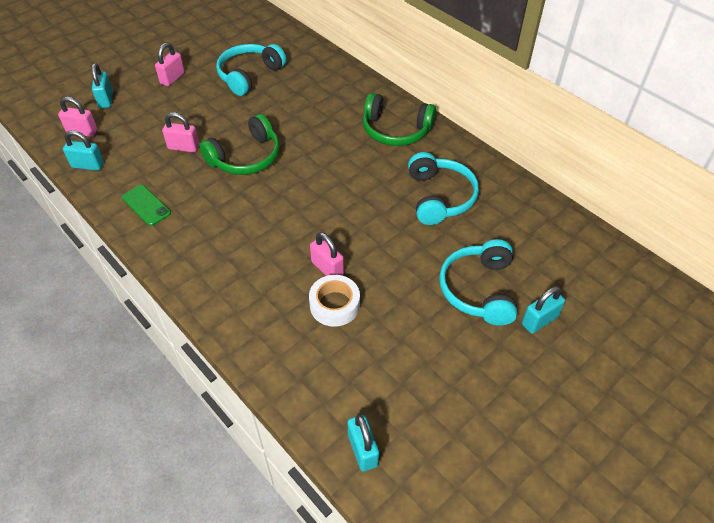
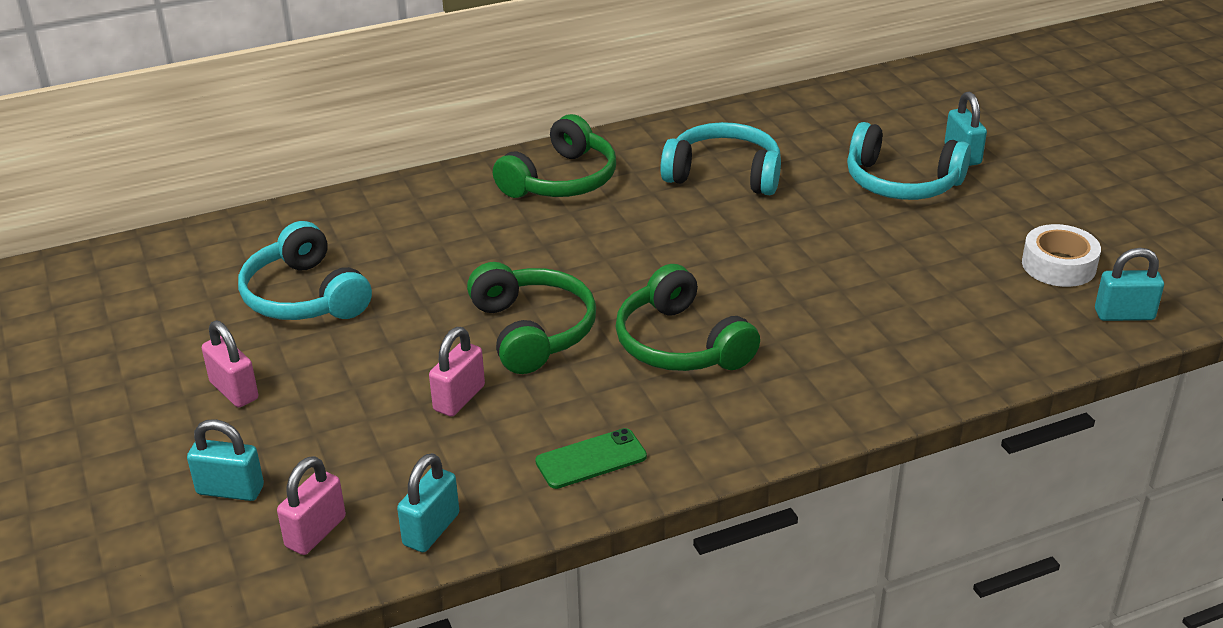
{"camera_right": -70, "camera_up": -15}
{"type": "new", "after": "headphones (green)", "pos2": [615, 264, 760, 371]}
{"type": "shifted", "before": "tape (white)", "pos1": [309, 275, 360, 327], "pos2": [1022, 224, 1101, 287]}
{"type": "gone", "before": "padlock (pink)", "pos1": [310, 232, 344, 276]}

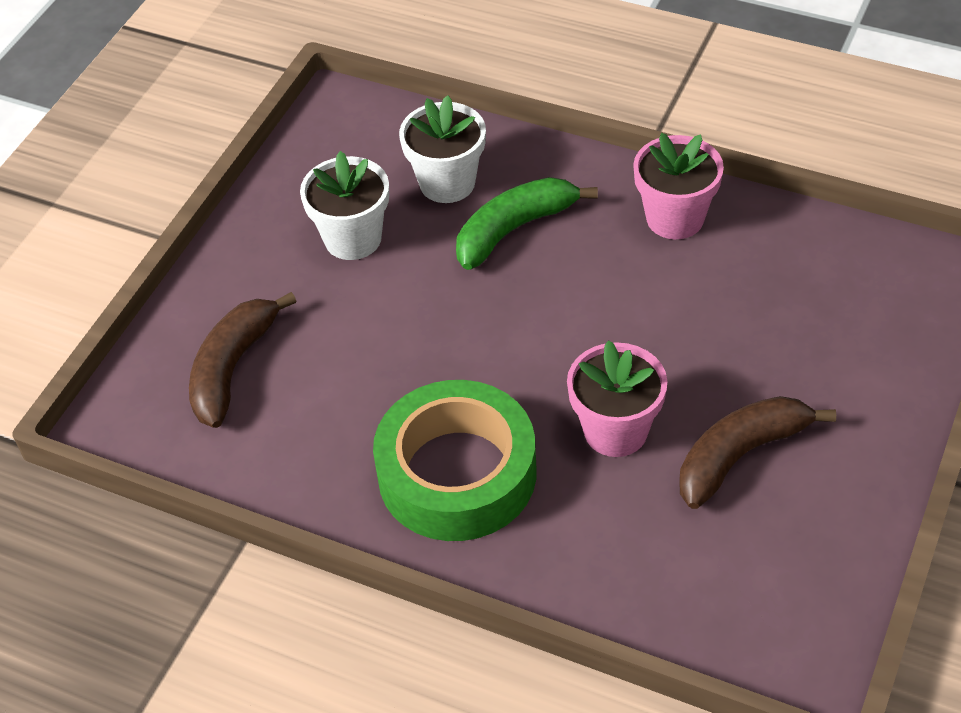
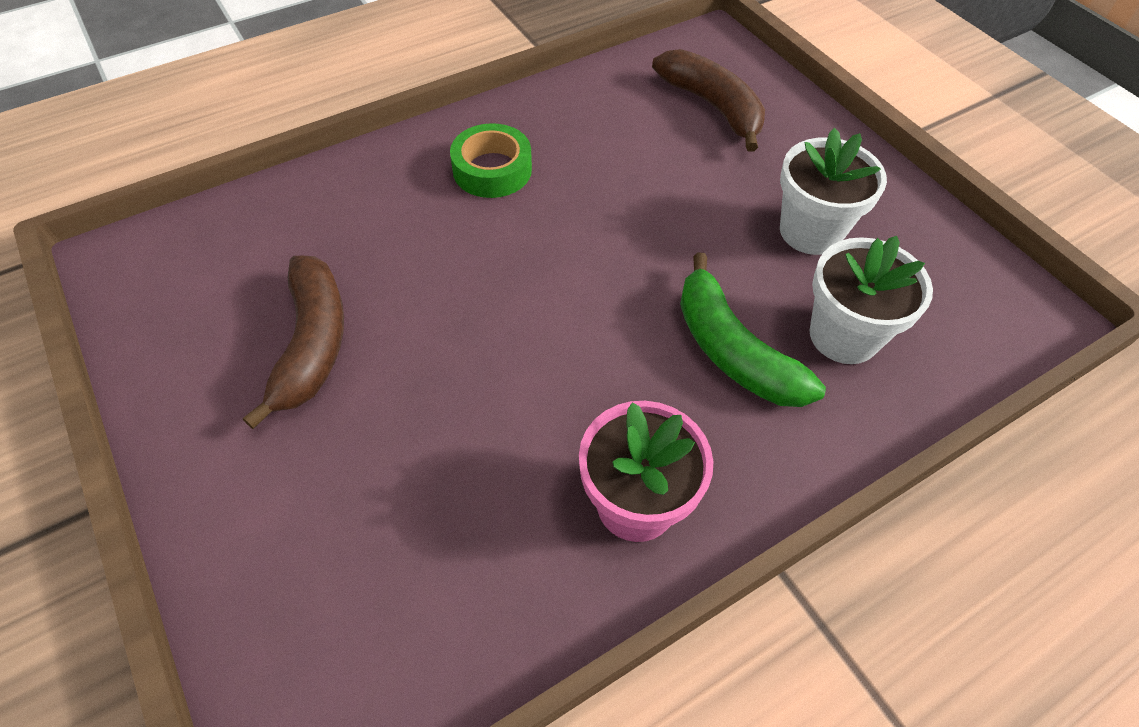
{"camera_right": 120, "camera_up": 5}
{"type": "scaled", "before": "tape (green)", "pos1": [373, 380, 536, 541], "pos2": [450, 123, 532, 198], "scale": 0.55}
{"type": "rotated", "before": "banana (green)", "pos1": [456, 177, 598, 270], "pos2": [680, 252, 826, 407], "turn": 150}
{"type": "gone", "before": "flower pot (pink)", "pos1": [567, 340, 667, 457]}

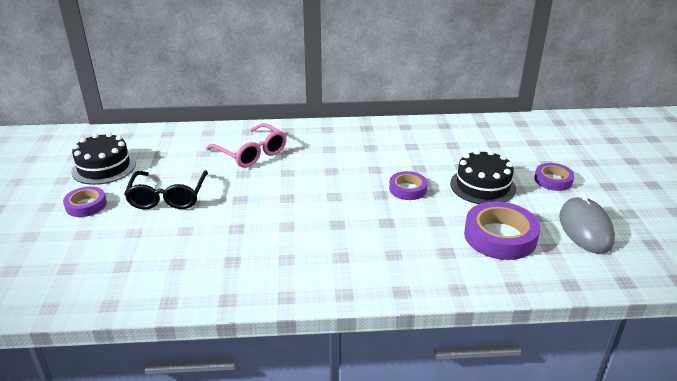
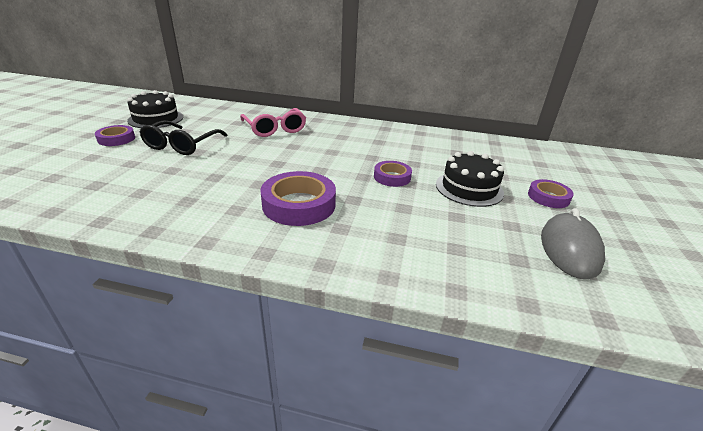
{"camera_right": 15, "camera_up": 0}
{"type": "shifted", "before": "tape (purple)", "pos1": [464, 201, 540, 260], "pos2": [260, 171, 336, 226]}

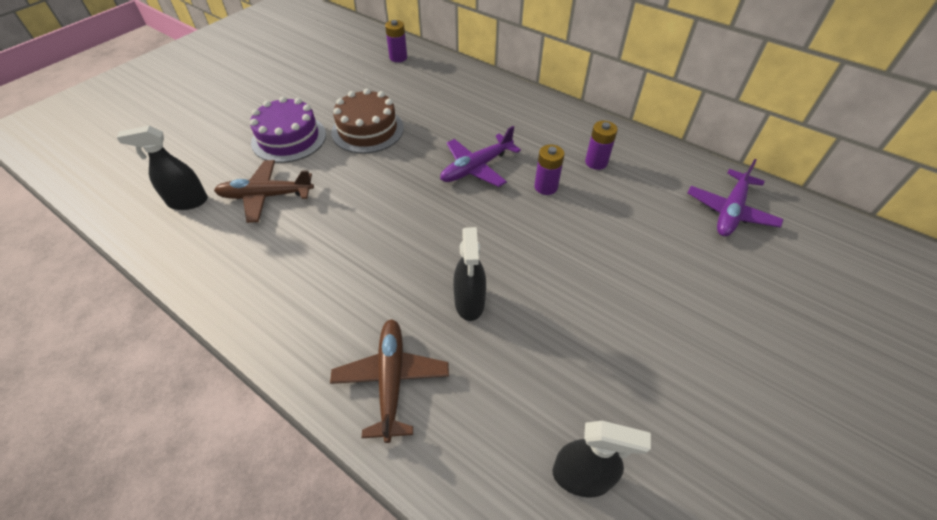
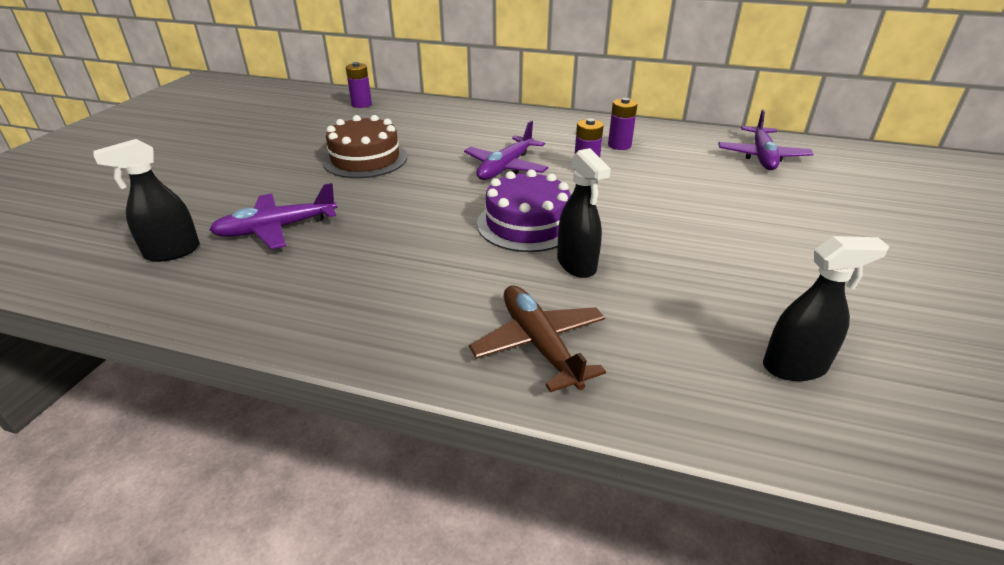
{"camera_right": -20, "camera_up": -15}
{"type": "repainted", "before": "plane (brown)", "after": "plane (purple)", "pos1": [214, 160, 314, 223], "pos2": [209, 183, 337, 249]}
{"type": "shifted", "before": "cake (purple)", "pos1": [250, 96, 326, 163], "pos2": [477, 169, 571, 252]}

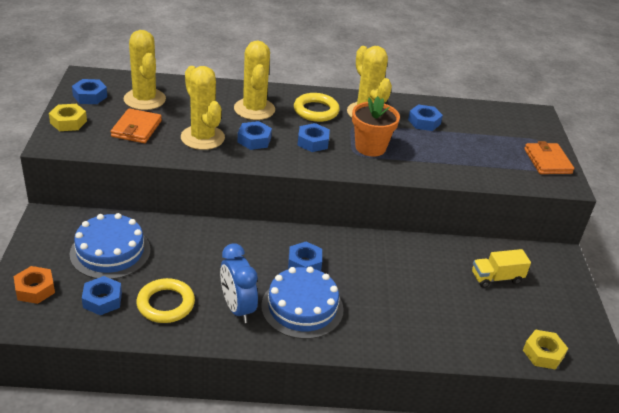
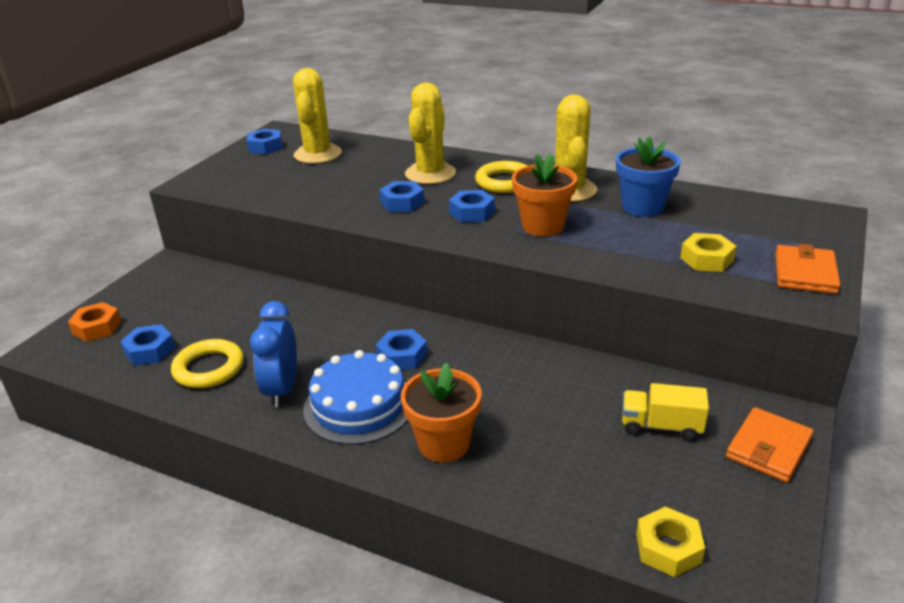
{"camera_right": 30, "camera_up": -5}
{"type": "new", "after": "flower pot (orange)", "pos2": [401, 363, 482, 462]}
{"type": "swapped", "before": "nut (blue)", "after": "flower pot (blue)", "pos1": [408, 104, 443, 131], "pos2": [616, 136, 681, 217]}
{"type": "shifted", "before": "nut (yellow)", "pos1": [49, 104, 87, 131], "pos2": [680, 233, 736, 272]}
{"type": "shifted", "before": "wallet (orange)", "pos1": [111, 108, 162, 143], "pos2": [726, 407, 813, 482]}
{"type": "gone", "before": "cake (blue)", "pos1": [70, 213, 151, 279]}
{"type": "gone", "before": "cactus (yellow)", "pos1": [181, 66, 225, 150]}

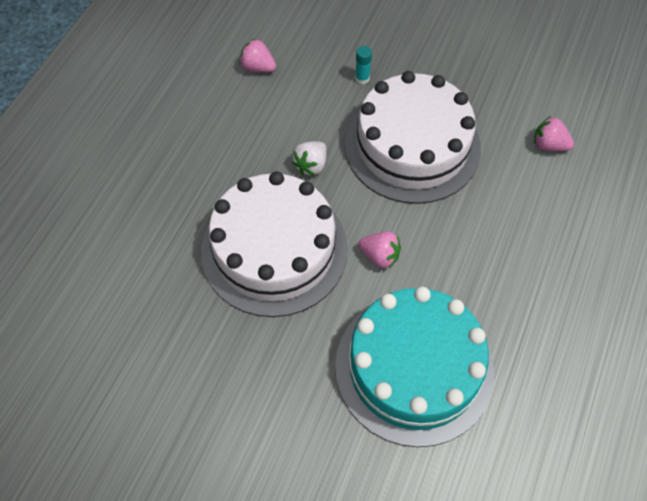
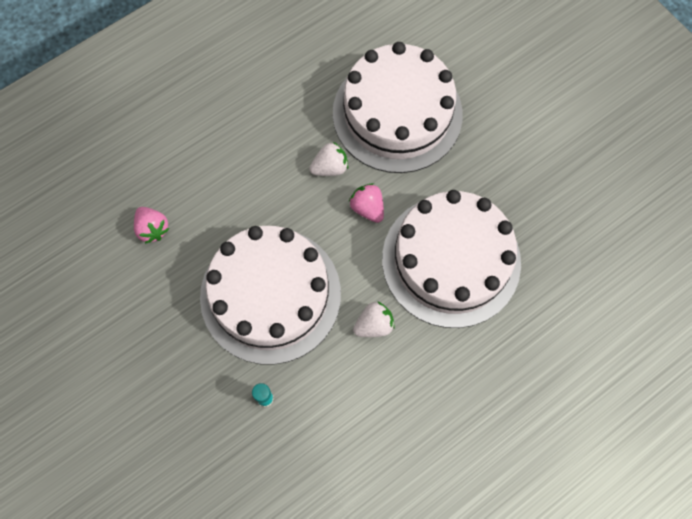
{"camera_right": -150, "camera_up": 10}
{"type": "new", "after": "strawberry (white)", "pos2": [309, 142, 348, 176]}
{"type": "repainted", "before": "cake (turquoise)", "after": "cake (white)", "pos1": [335, 287, 494, 447], "pos2": [333, 42, 463, 173]}
{"type": "gone", "before": "strawberry (pink)", "pos1": [239, 39, 276, 72]}

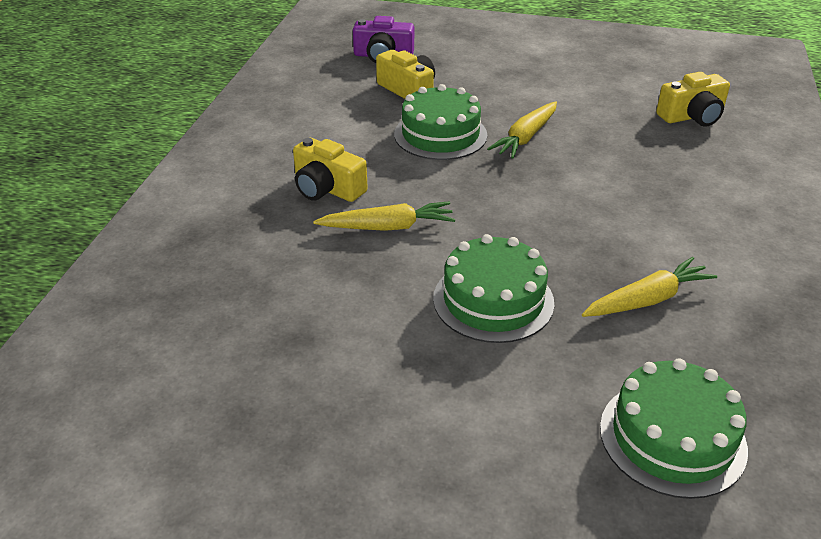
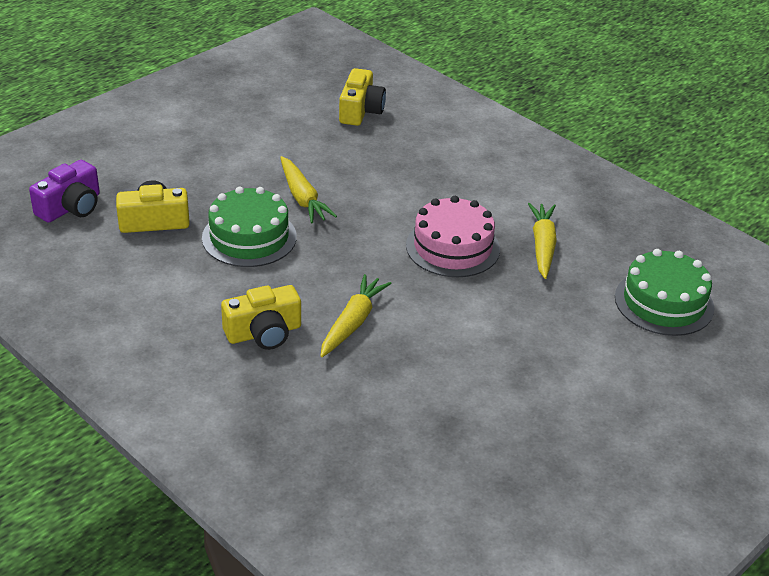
{"camera_right": -60, "camera_up": 0}
{"type": "new", "after": "cake (pink)", "pos2": [406, 196, 500, 277]}
{"type": "gone", "before": "cake (green)", "pos1": [433, 234, 554, 343]}

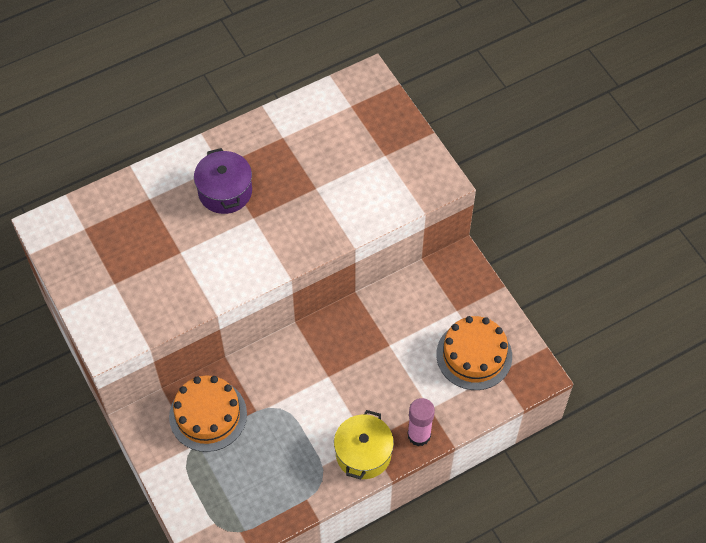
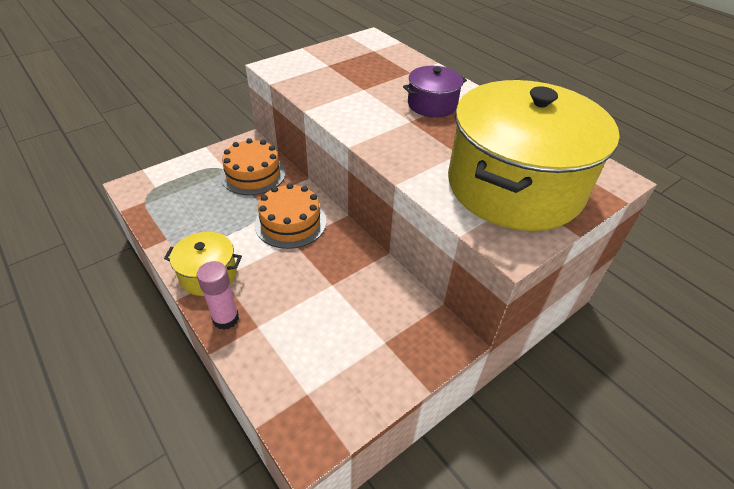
{"camera_right": 80, "camera_up": -15}
{"type": "shifted", "before": "cake (orange)", "pos1": [436, 316, 512, 390], "pos2": [255, 183, 326, 249]}
{"type": "new", "after": "pot (yellow)", "pos2": [448, 80, 620, 231]}

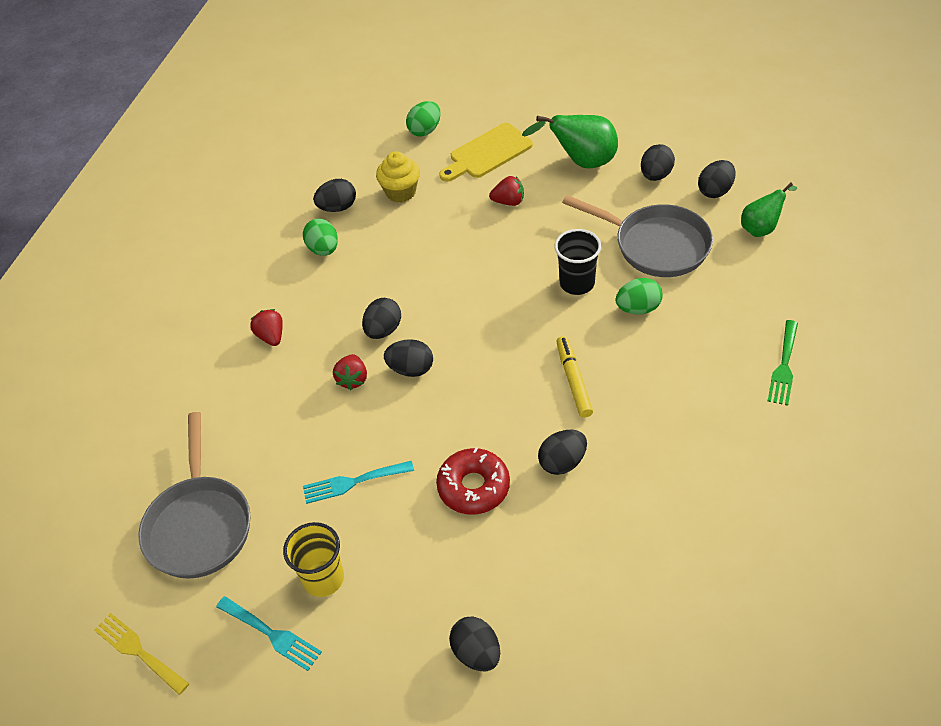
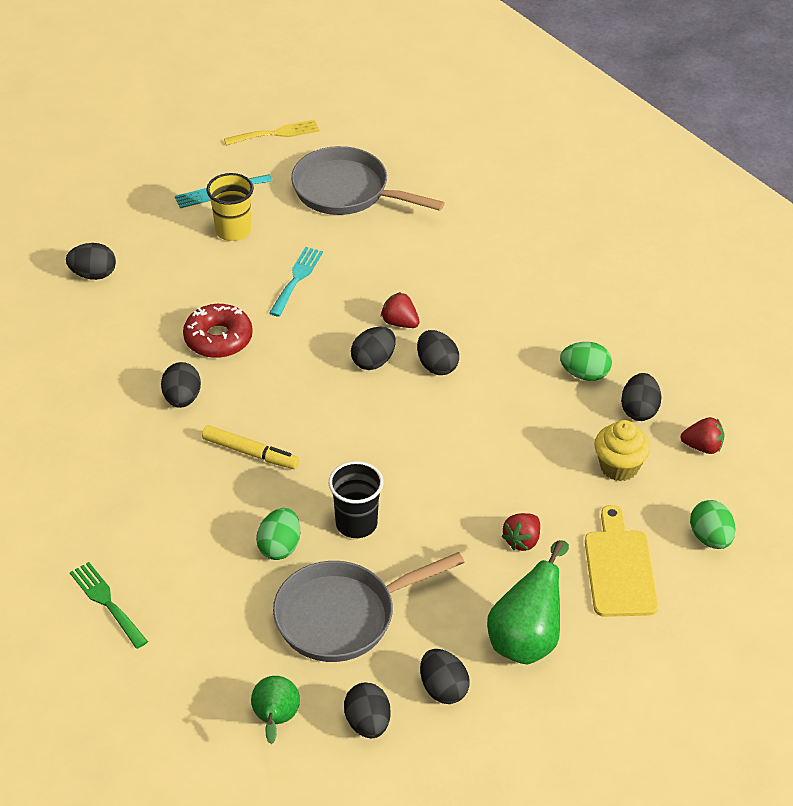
{"camera_right": 120, "camera_up": -5}
{"type": "shifted", "before": "strawberry (red)", "pos1": [250, 309, 283, 346], "pos2": [680, 417, 724, 454]}

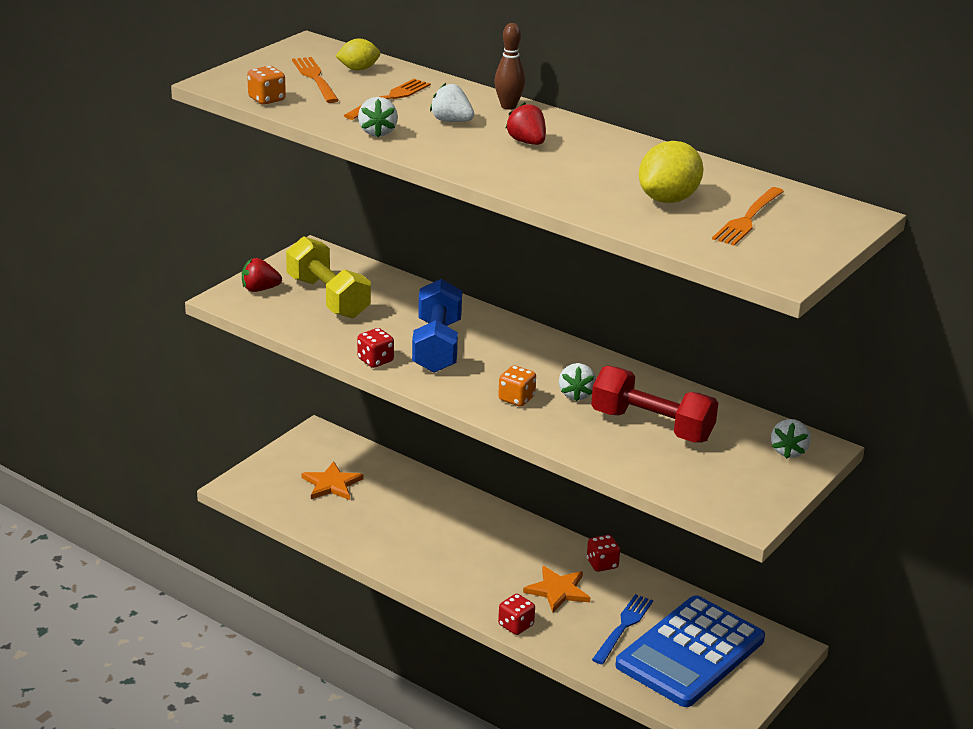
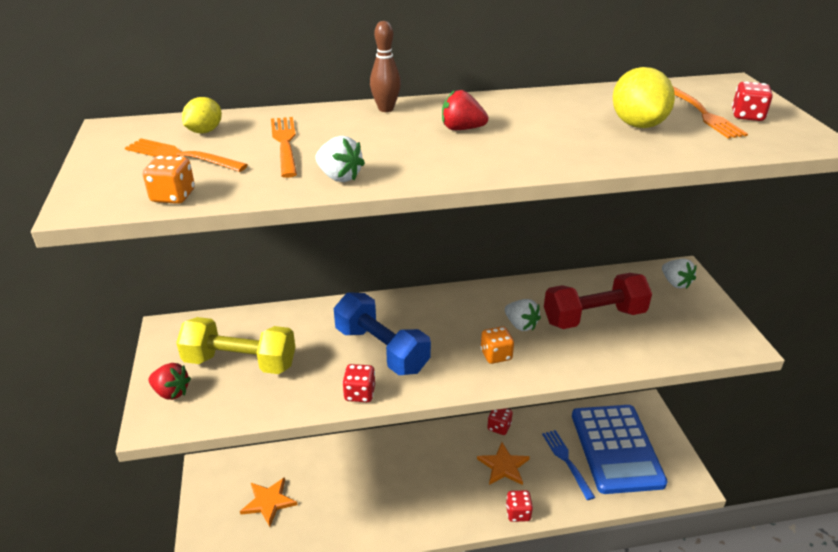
{"camera_right": -45, "camera_up": 5}
{"type": "rotated", "before": "strawberry (red)", "pos1": [242, 258, 282, 292], "pos2": [148, 363, 191, 400], "turn": -105}
{"type": "new", "after": "dice (red)", "pos2": [732, 82, 773, 121]}
{"type": "gone", "before": "strawberry (white)", "pos1": [430, 83, 474, 122]}

